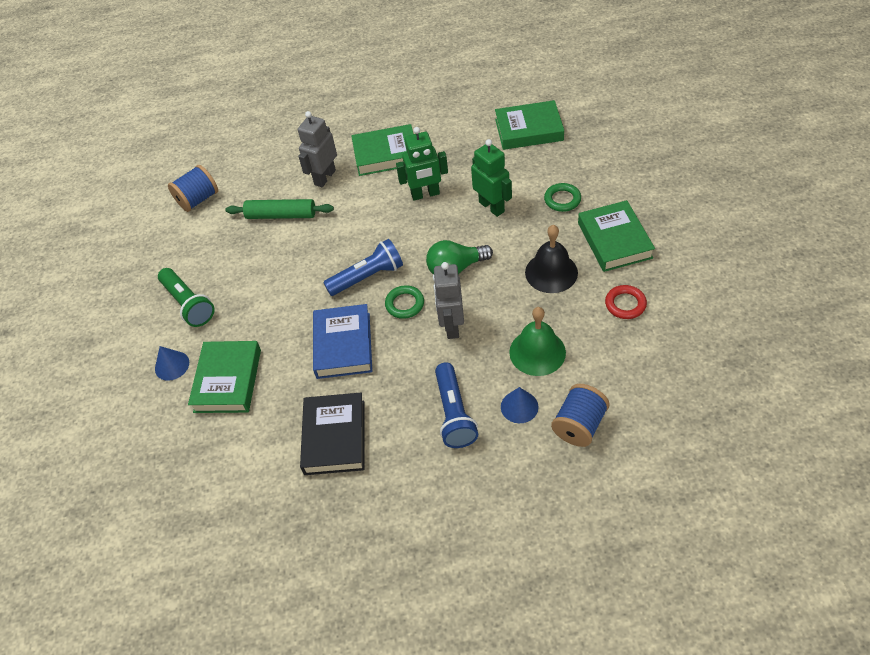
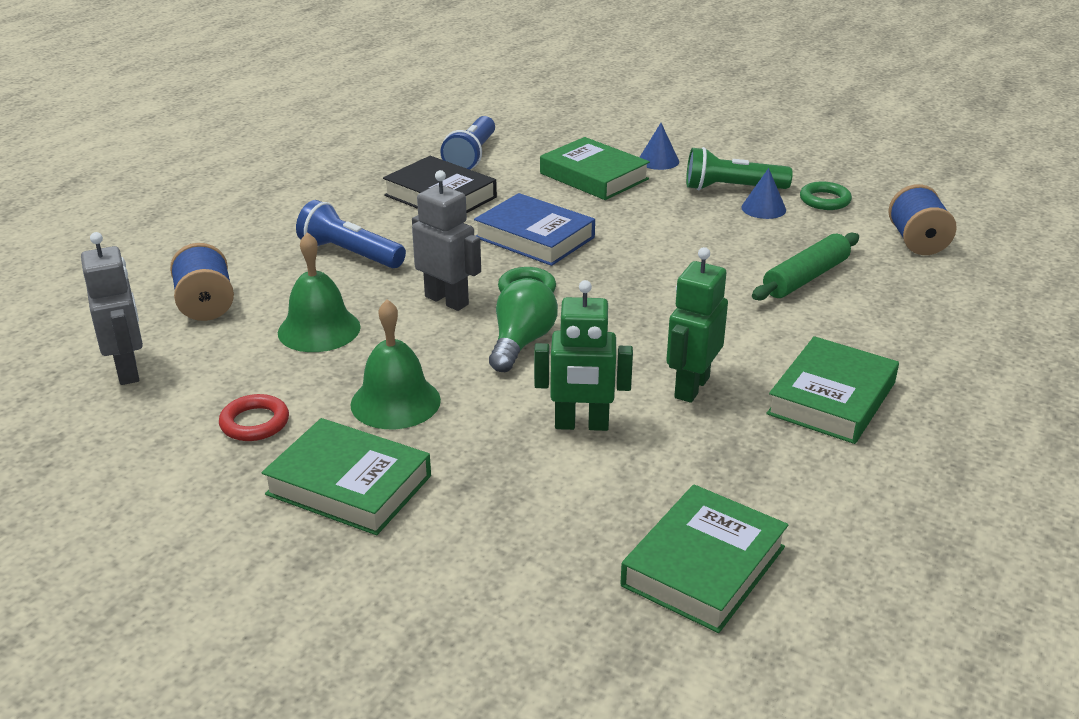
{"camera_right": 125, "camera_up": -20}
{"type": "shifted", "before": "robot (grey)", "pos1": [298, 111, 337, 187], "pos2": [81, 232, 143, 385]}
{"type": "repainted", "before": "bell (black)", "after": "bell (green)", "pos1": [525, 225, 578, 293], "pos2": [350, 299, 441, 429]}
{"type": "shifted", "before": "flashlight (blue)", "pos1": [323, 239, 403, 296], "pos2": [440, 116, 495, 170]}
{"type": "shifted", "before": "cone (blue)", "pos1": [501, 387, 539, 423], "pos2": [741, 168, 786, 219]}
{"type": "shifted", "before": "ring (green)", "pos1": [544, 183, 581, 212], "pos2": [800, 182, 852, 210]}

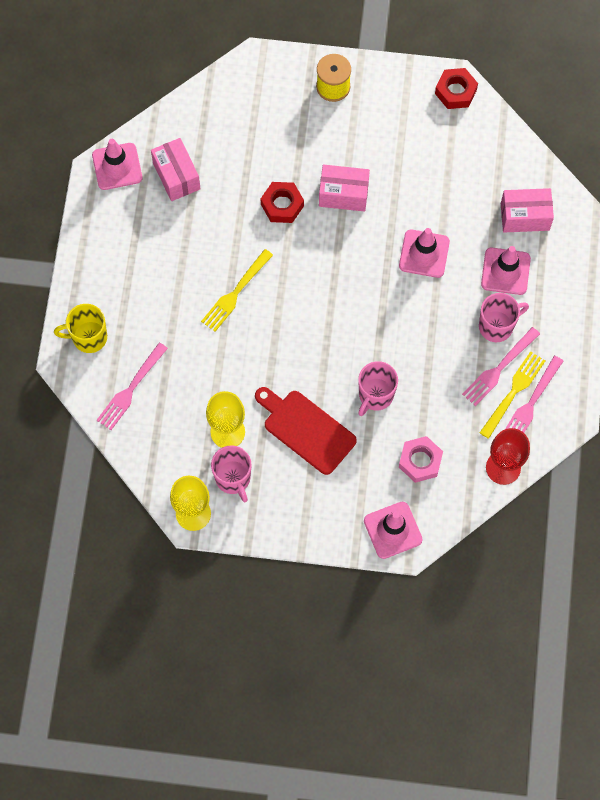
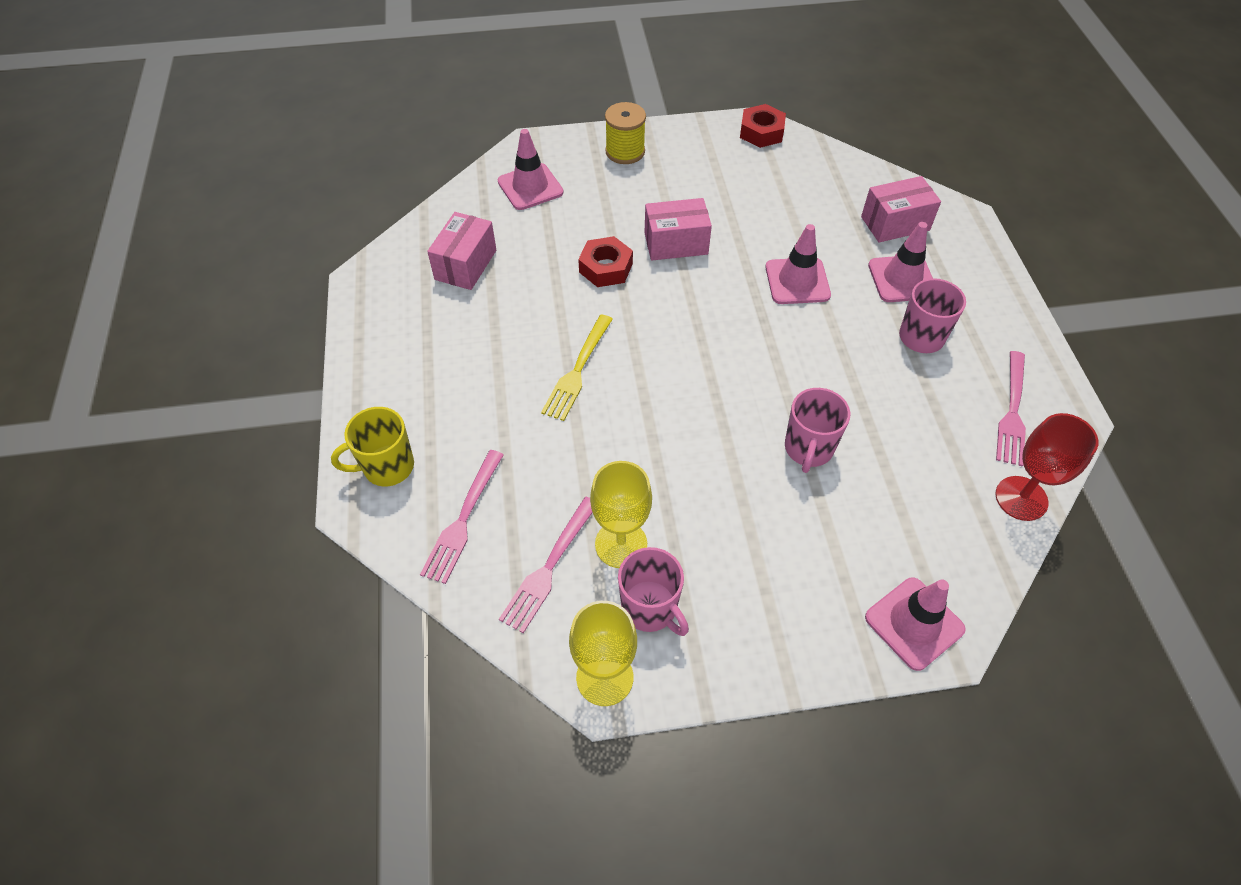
{"camera_right": -15, "camera_up": -15}
{"type": "rotated", "before": "box (pink)", "pos1": [151, 138, 201, 201], "pos2": [427, 212, 496, 290], "turn": 60}
{"type": "shifted", "before": "traffic cone (pink)", "pos1": [92, 139, 143, 190], "pos2": [498, 129, 563, 210]}
{"type": "shifted", "before": "fork (pink)", "pos1": [462, 327, 540, 406], "pos2": [499, 497, 593, 633]}
{"type": "gone", "before": "cutting board (red)", "pos1": [255, 387, 357, 475]}
{"type": "gone", "before": "nut (pink)", "pos1": [399, 436, 443, 483]}
{"type": "gone", "before": "fork (yellow)", "pos1": [480, 351, 546, 439]}

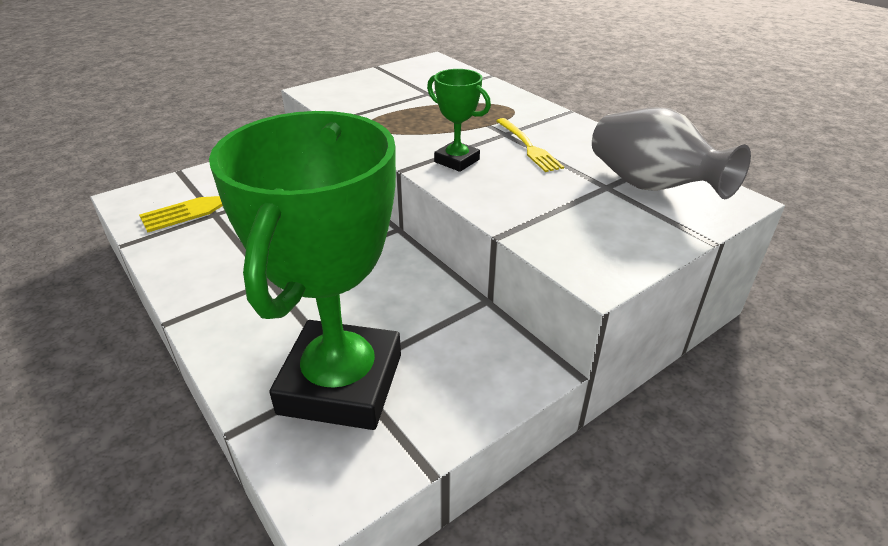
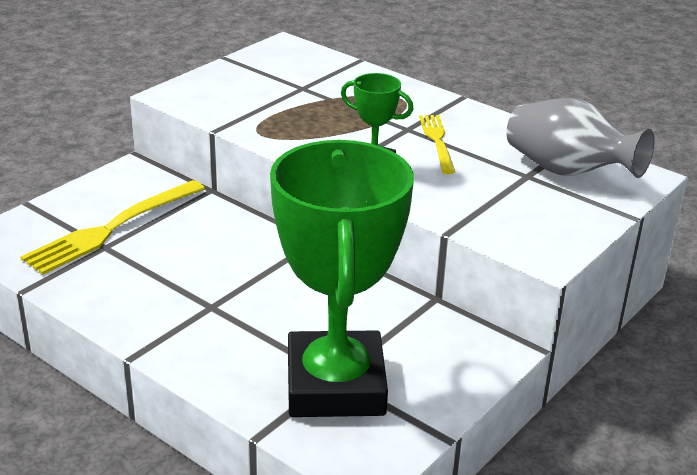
{"camera_right": -15, "camera_up": -5}
{"type": "rotated", "before": "fork (yellow)", "pos1": [496, 118, 564, 172], "pos2": [419, 115, 455, 174], "turn": -150}

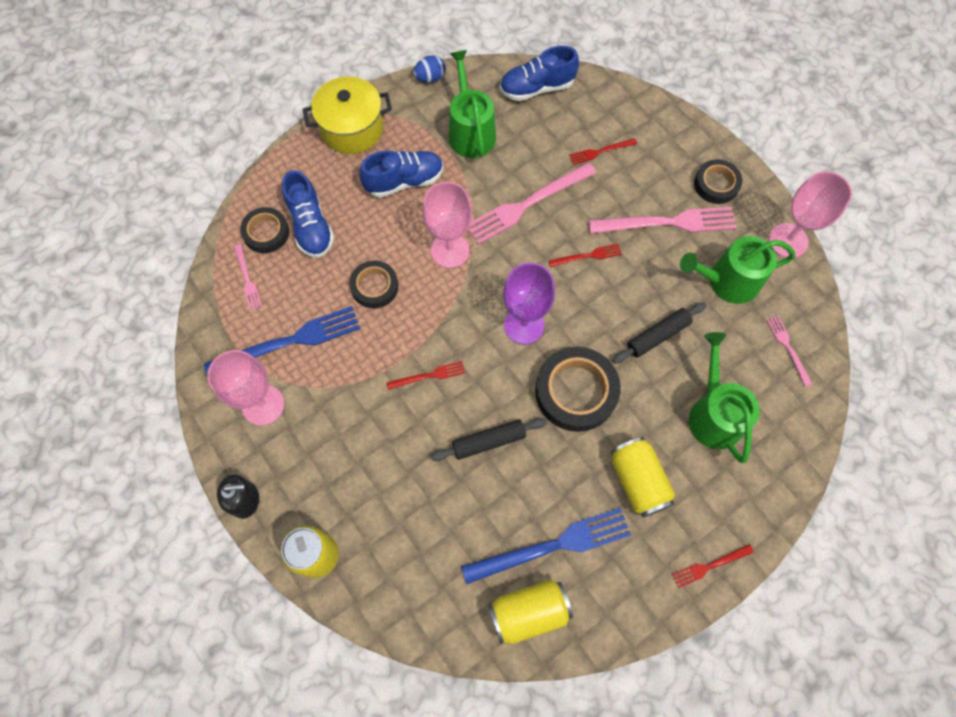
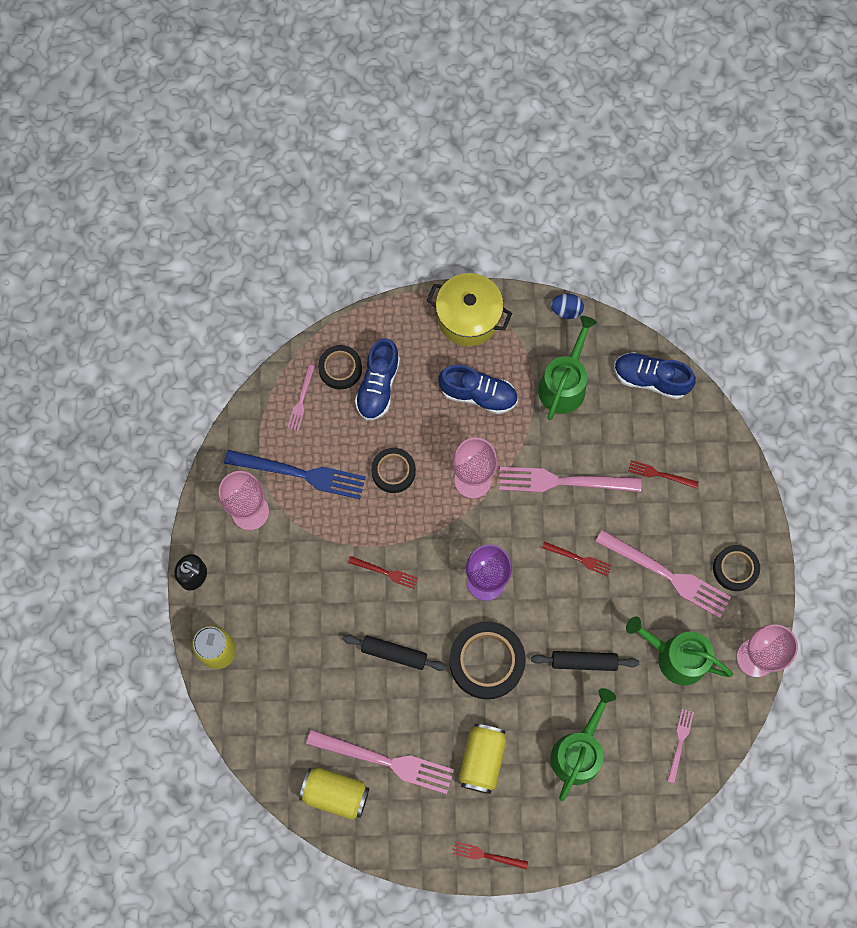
{"camera_right": 35, "camera_up": 5}
{"type": "repainted", "before": "fork (blue)", "after": "fork (pink)", "pos1": [461, 508, 631, 584], "pos2": [306, 729, 454, 794]}

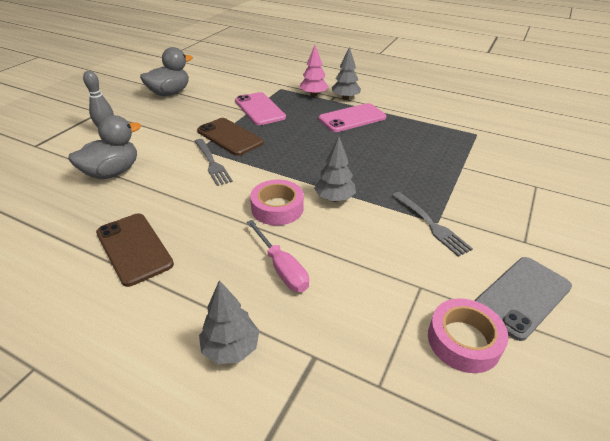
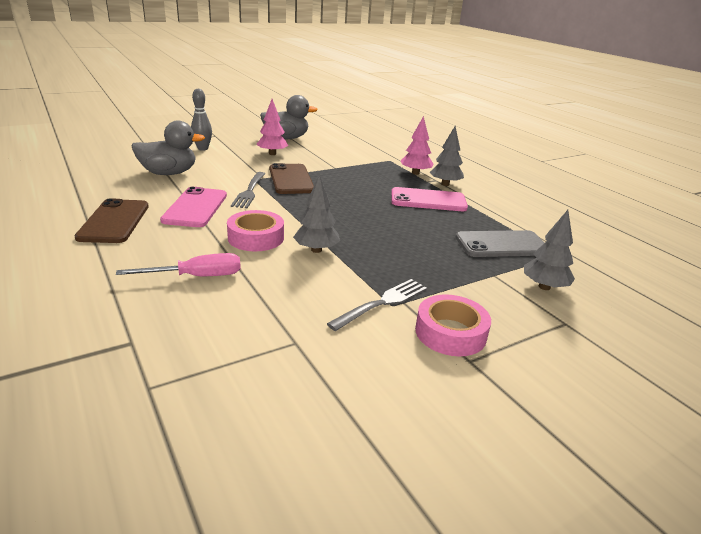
{"camera_right": 30, "camera_up": -10}
{"type": "rotated", "before": "screwdriver (pink)", "pos1": [247, 220, 309, 292], "pos2": [116, 253, 241, 276], "turn": -105}
{"type": "shifted", "before": "phone (pink)", "pos1": [235, 92, 286, 125], "pos2": [160, 187, 227, 227]}
{"type": "new", "after": "tree (pink)", "pos2": [256, 99, 288, 155]}
{"type": "rotated", "before": "fork (grey)", "pos1": [392, 192, 473, 257], "pos2": [327, 279, 427, 331], "turn": -135}
{"type": "shifted", "before": "tape (pink)", "pos1": [428, 298, 508, 373], "pos2": [415, 294, 491, 356]}
{"type": "shifted", "before": "phone (grey)", "pos1": [474, 257, 572, 341], "pos2": [455, 230, 544, 257]}
{"type": "shifted", "before": "tree (grey)", "pos1": [199, 280, 259, 364], "pos2": [524, 210, 575, 290]}

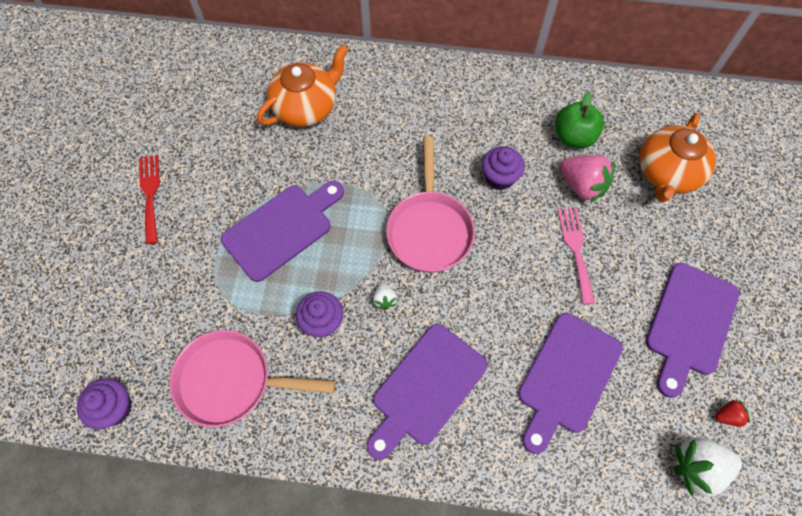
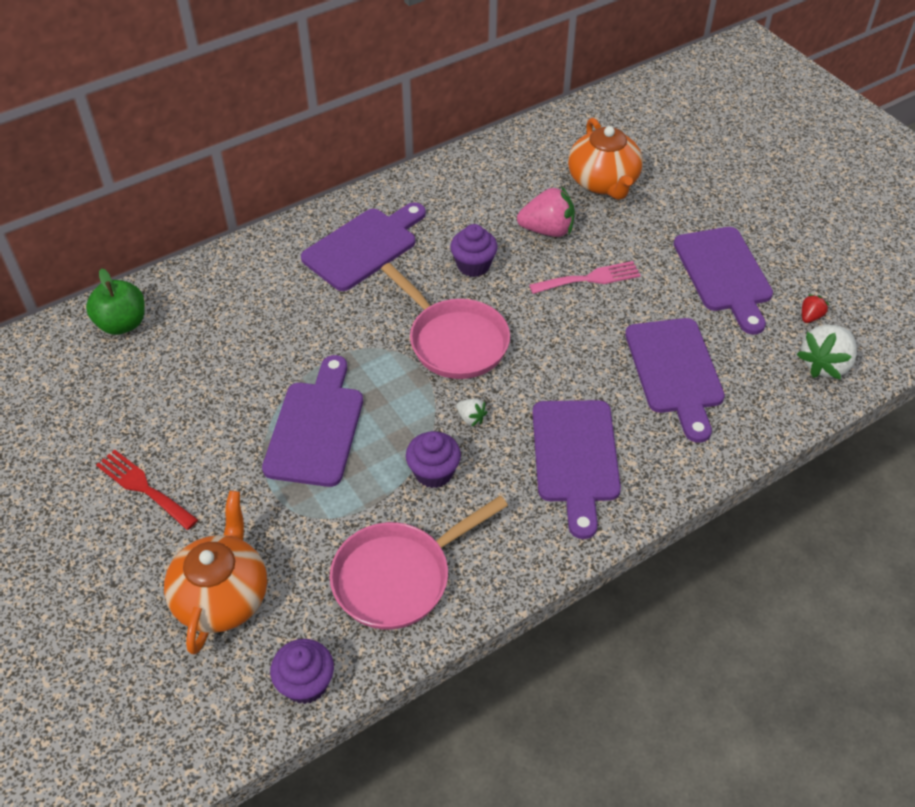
{"camera_right": -40, "camera_up": -15}
{"type": "shifted", "before": "apple (green)", "pos1": [555, 91, 604, 148], "pos2": [86, 268, 145, 335]}
{"type": "shifted", "before": "teapot (orange)", "pos1": [257, 45, 348, 127], "pos2": [164, 491, 267, 655]}
{"type": "new", "after": "cutting board (purple)", "pos2": [301, 202, 426, 291]}
{"type": "rotated", "before": "fork (pink)", "pos1": [558, 208, 595, 304], "pos2": [529, 261, 641, 294], "turn": 120}

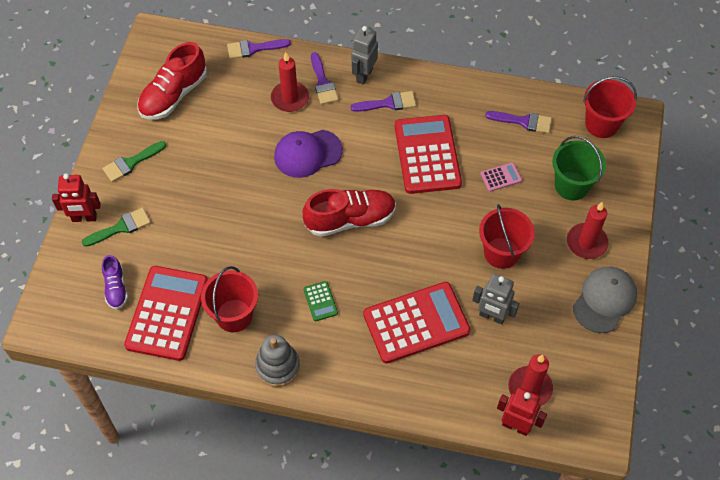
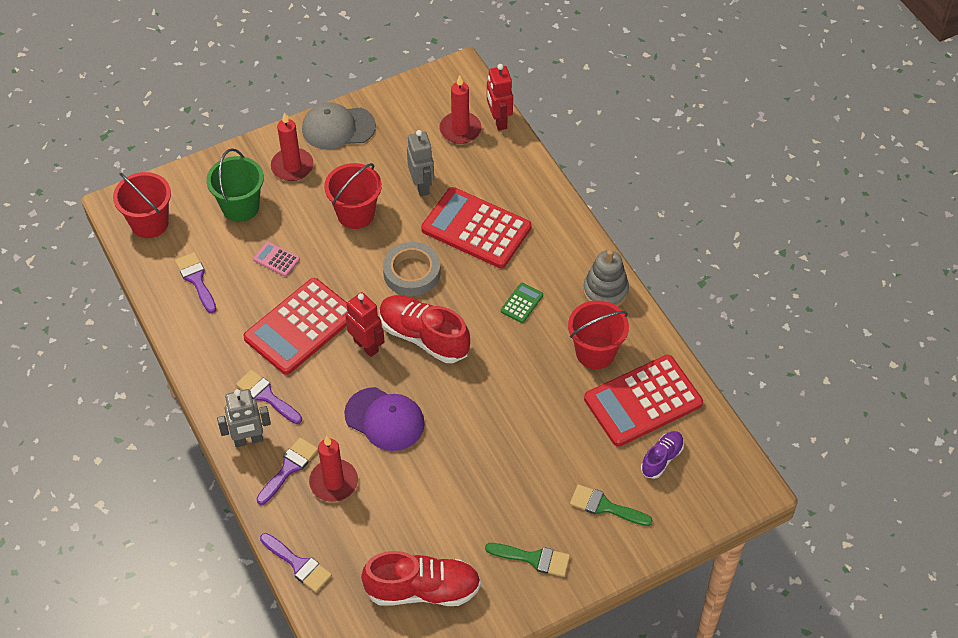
{"camera_right": -130, "camera_up": -5}
{"type": "shifted", "before": "robot (red)", "pos1": [52, 173, 101, 222], "pos2": [345, 292, 385, 357]}
{"type": "new", "after": "tape (grey)", "pos2": [383, 242, 441, 296]}

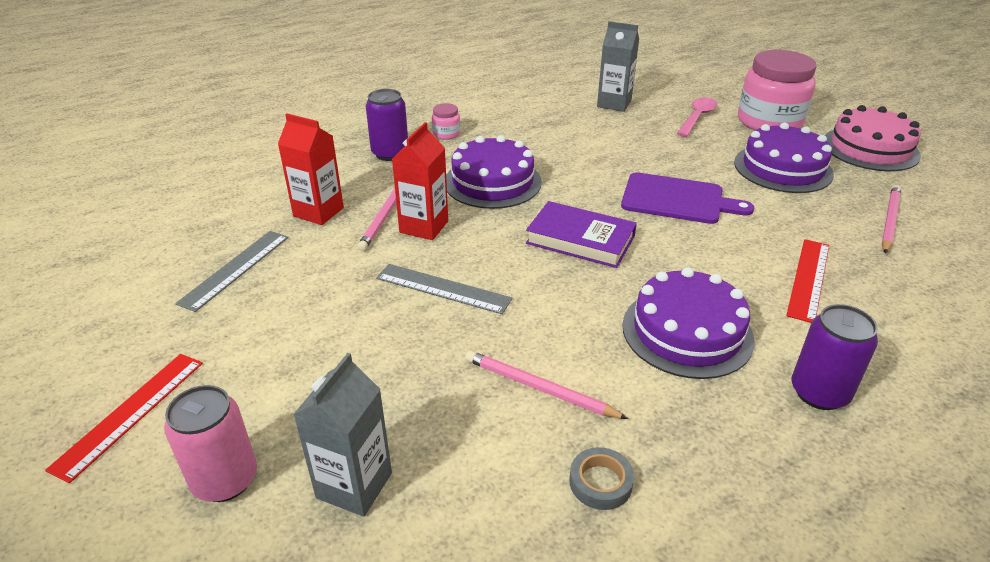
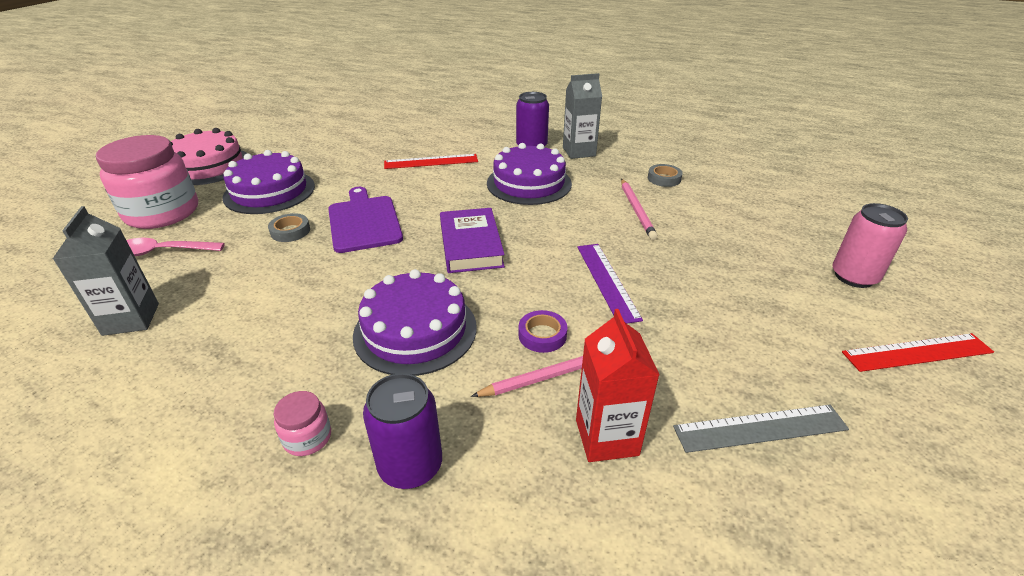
{"camera_right": -125, "camera_up": 0}
{"type": "new", "after": "tape (grey)", "pos2": [268, 213, 310, 242]}
{"type": "swapped", "before": "carton (red)", "after": "tape (purple)", "pos1": [392, 122, 448, 240], "pos2": [519, 310, 567, 353]}
{"type": "shifted", "before": "carton (grey)", "pos1": [293, 353, 392, 517], "pos2": [563, 73, 602, 159]}
{"type": "repainted", "before": "ruler (grey)", "after": "ruler (purple)", "pos1": [376, 264, 512, 314], "pos2": [577, 244, 643, 324]}
{"type": "gone", "before": "pencil (pink)", "pos1": [882, 185, 901, 254]}

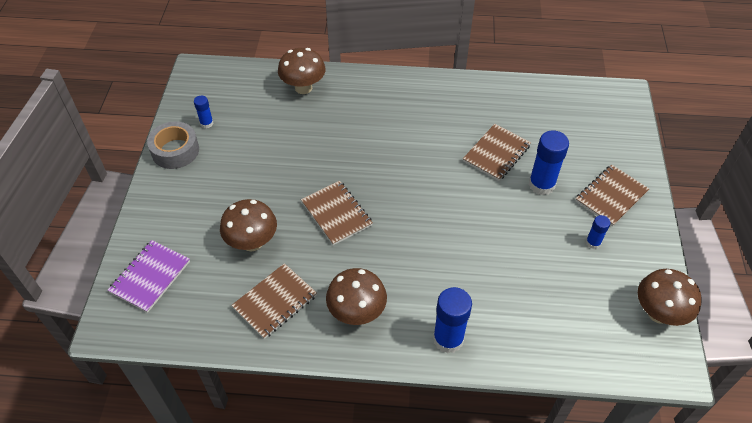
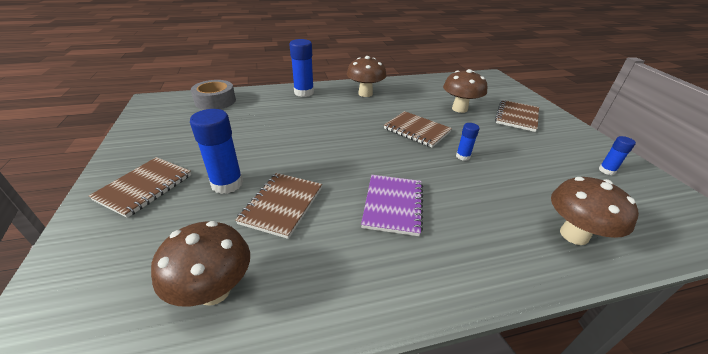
{"camera_right": 160, "camera_up": -15}
{"type": "shifted", "before": "mushroom (brown)", "pos1": [638, 269, 702, 326], "pos2": [151, 221, 250, 306]}
{"type": "shifted", "before": "tape (grey)", "pos1": [147, 121, 199, 169], "pos2": [191, 80, 236, 110]}
{"type": "shifted", "before": "notebook (purple)", "pos1": [108, 240, 190, 313], "pos2": [361, 175, 423, 236]}
{"type": "shifted", "before": "glue stick (blue)", "pos1": [586, 215, 610, 249], "pos2": [456, 123, 479, 161]}
{"type": "shifted", "before": "notebook (brown)", "pos1": [231, 263, 317, 339], "pos2": [495, 100, 539, 132]}

